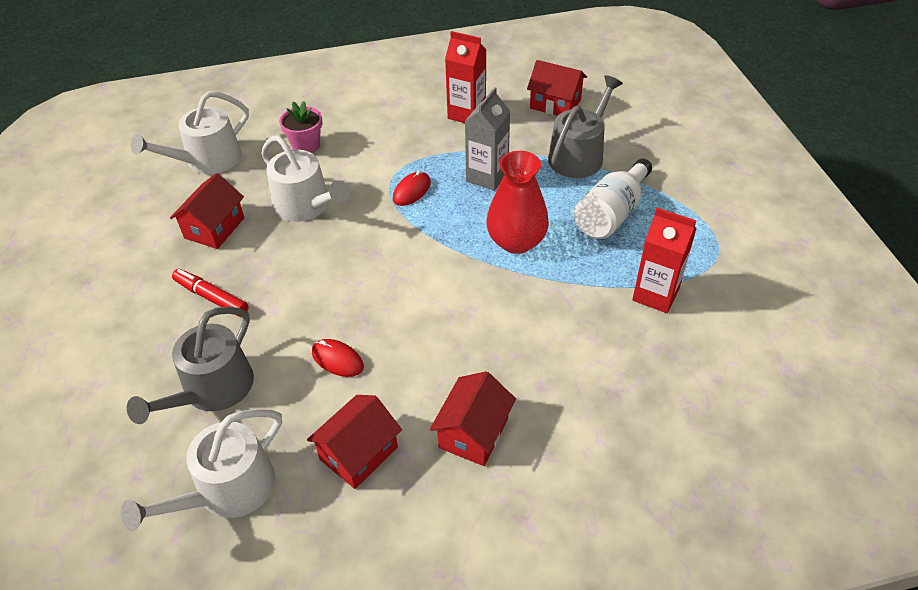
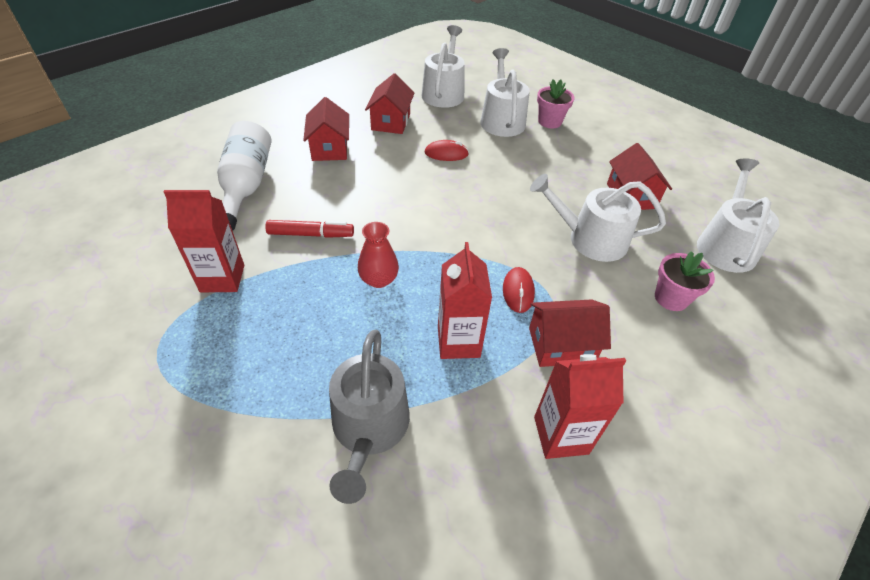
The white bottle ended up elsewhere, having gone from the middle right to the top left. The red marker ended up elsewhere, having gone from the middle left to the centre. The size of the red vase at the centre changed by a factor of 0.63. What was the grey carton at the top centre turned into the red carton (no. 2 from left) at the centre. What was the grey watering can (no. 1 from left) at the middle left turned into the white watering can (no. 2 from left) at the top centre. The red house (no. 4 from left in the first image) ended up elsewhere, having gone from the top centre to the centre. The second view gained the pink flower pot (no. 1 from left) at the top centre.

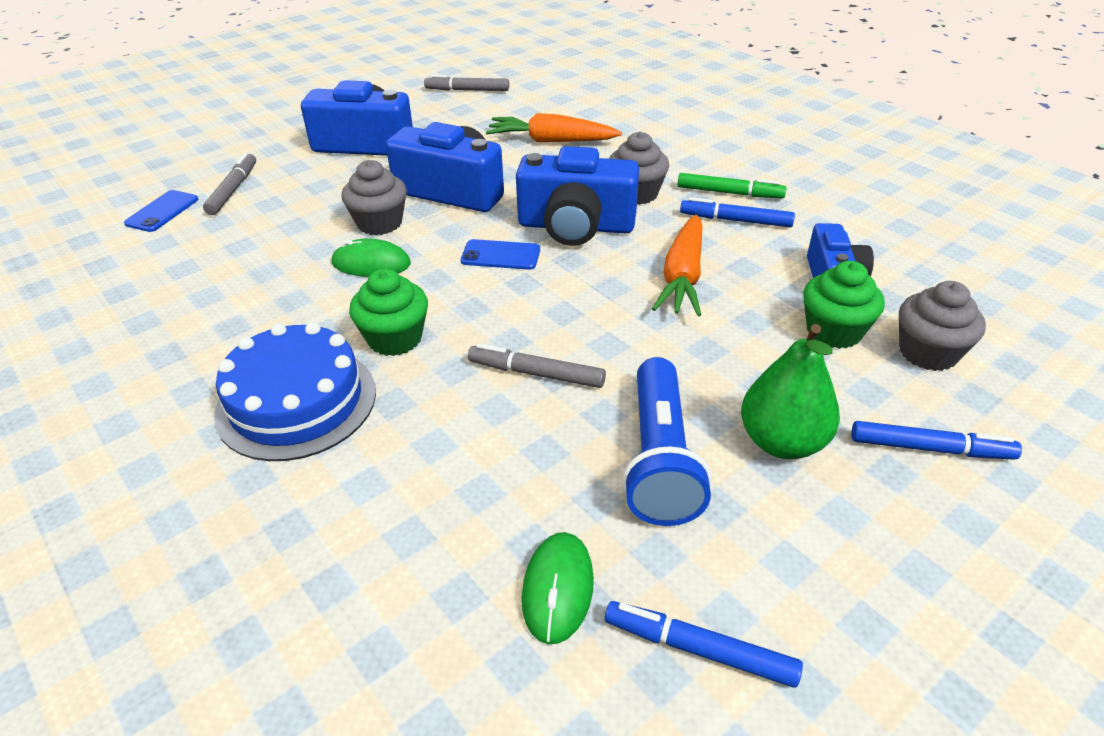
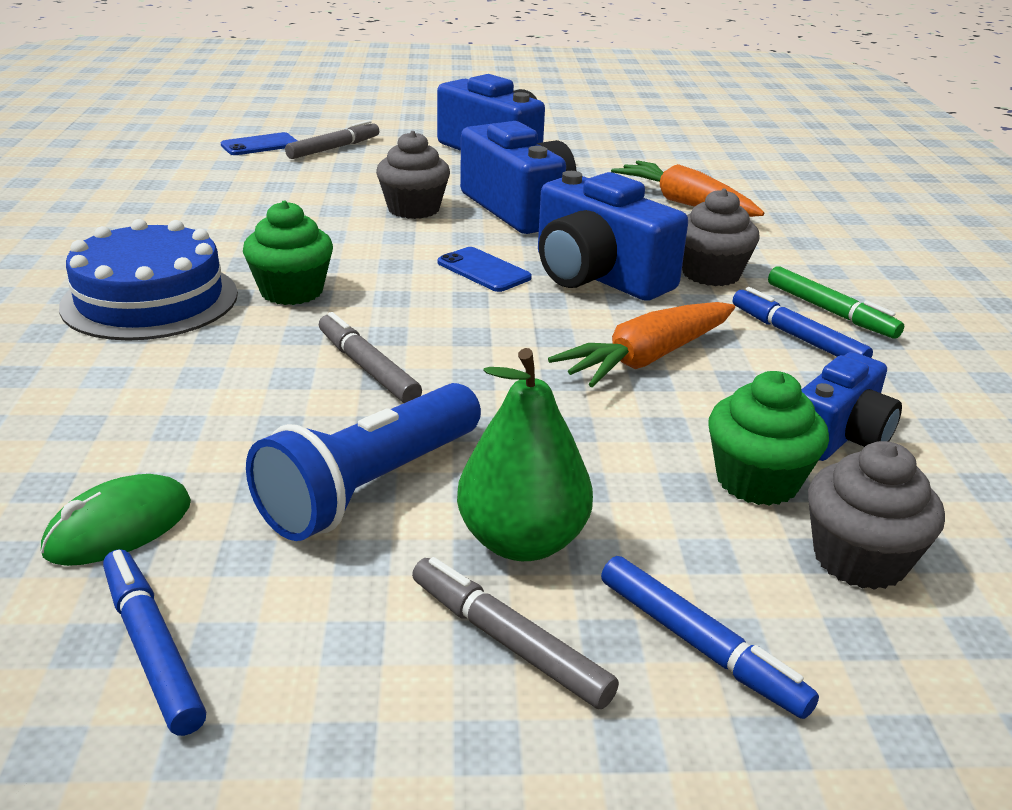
The grey marker (no. 2 from left in the first image) ended up elsewhere, having gone from the top centre to the bottom centre. The second view lost the green mouse (no. 1 from left) at the centre.

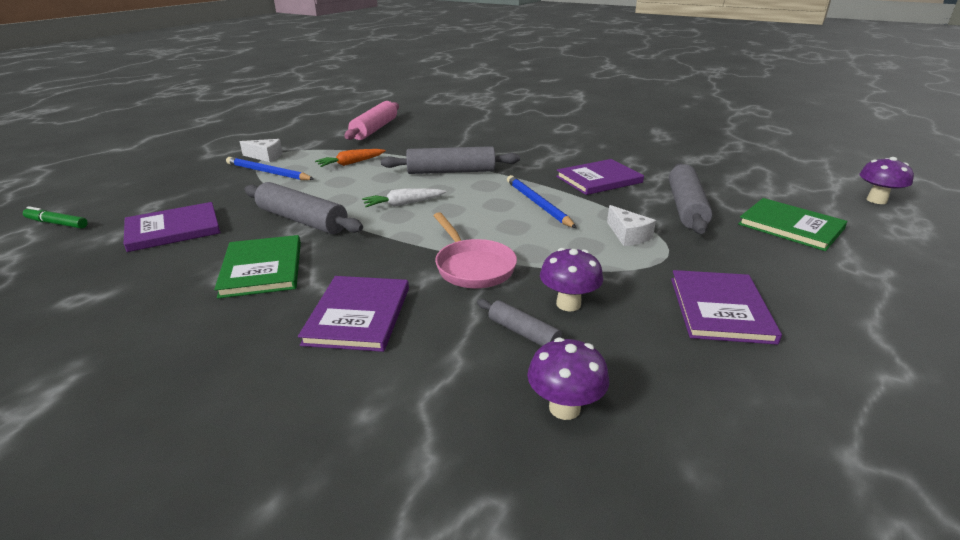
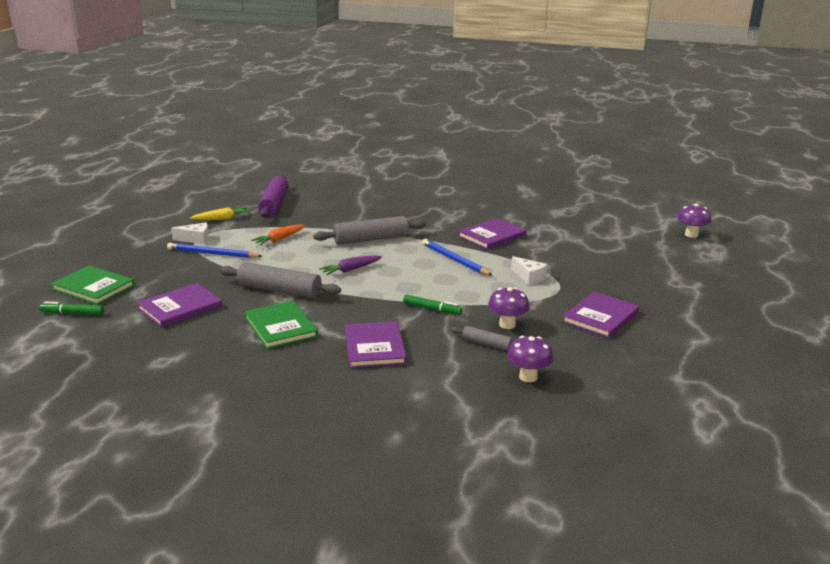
The green book (no. 2 from left in the first image) ended up elsewhere, having gone from the middle right to the middle left. The second view gained the yellow carrot at the middle left. What was the pink rolling pin at the top centre turned into the purple rolling pin at the middle left. What was the white carrot at the centre turned into the purple carrot at the centre. Where the pink pan stood at the centre, the green marker (no. 2 from left) came to stand at the centre. The purple book (no. 4 from left) at the middle right ended up facing another way, 45 degrees clockwise from before. The second view lost the grey rolling pin (no. 4 from left) at the middle right.

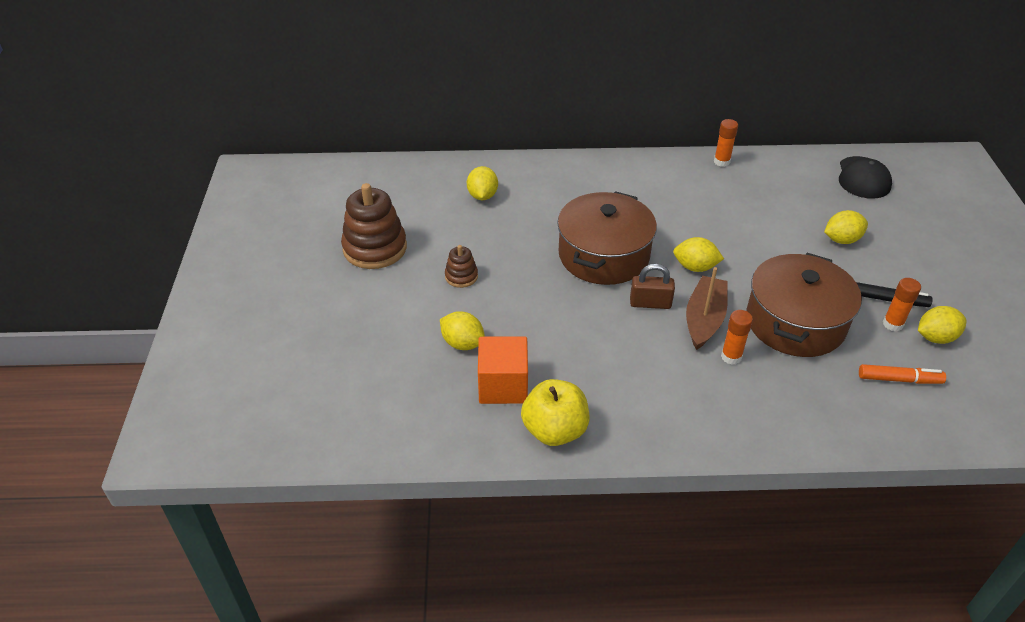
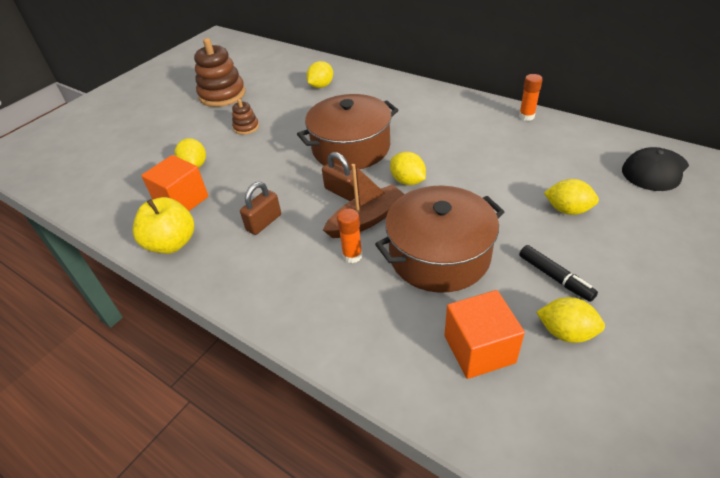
The second view gained the brown padlock (no. 1 from left) at the centre. Where the orange marker stood at the middle right, the orange cube (no. 2 from left) came to stand at the bottom right. The second view lost the orange glue stick (no. 3 from left) at the middle right.

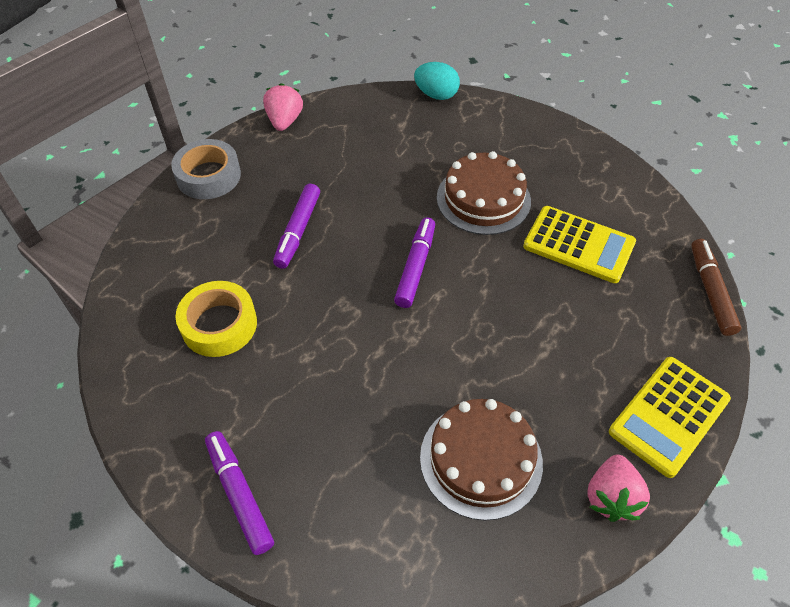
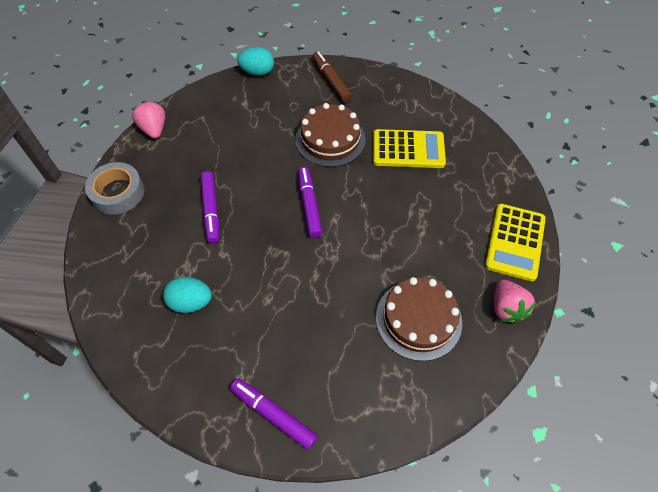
Where the yellow tape stood at the middle left, the turquoise egg (no. 1 from left) came to stand at the middle left. The brown marker ended up elsewhere, having gone from the middle right to the top centre.

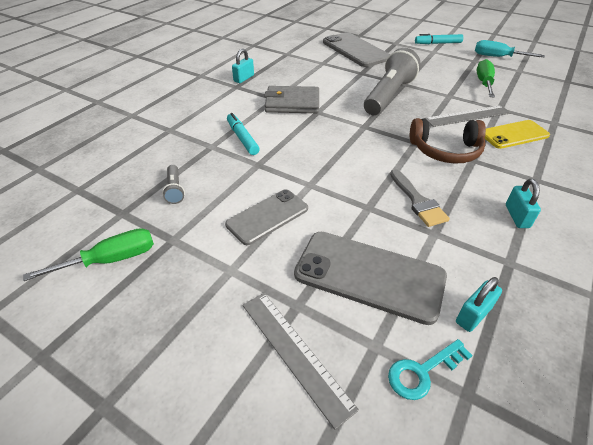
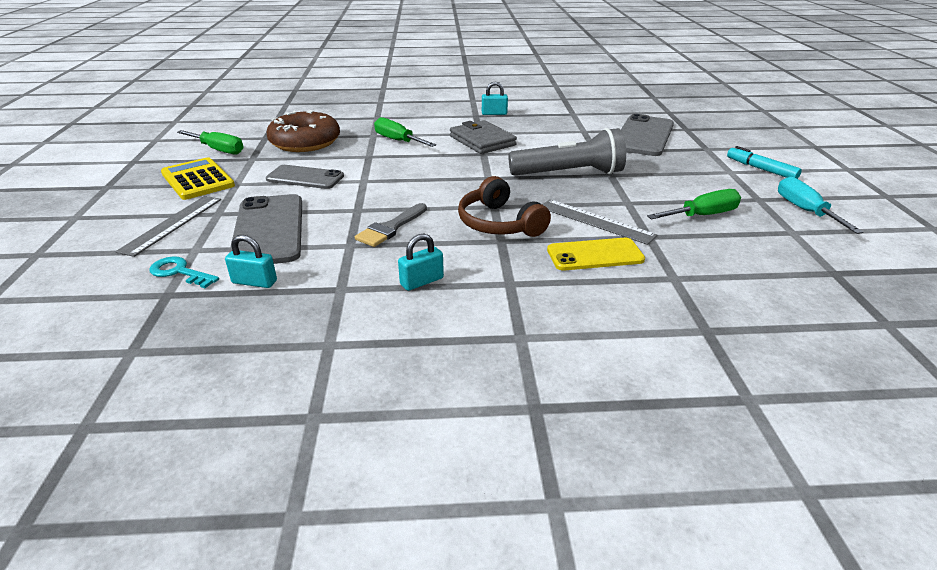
The second view gained the yellow calculator at the top left. Where the grey flashlight (no. 1 from left) stood at the middle left, the brown donut came to stand at the top left. Where the turquoise marker (no. 1 from left) stood at the top centre, the green screwdriver (no. 2 from left) came to stand at the top centre. The yellow phone at the top right ended up facing another way, 45 degrees counterclockwise from before.

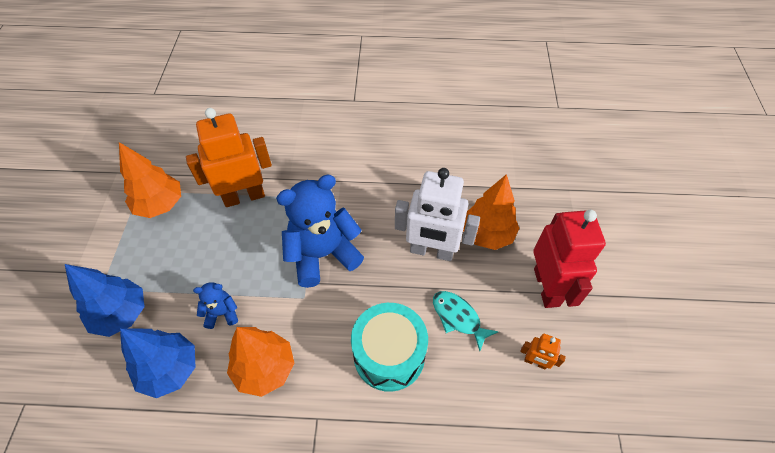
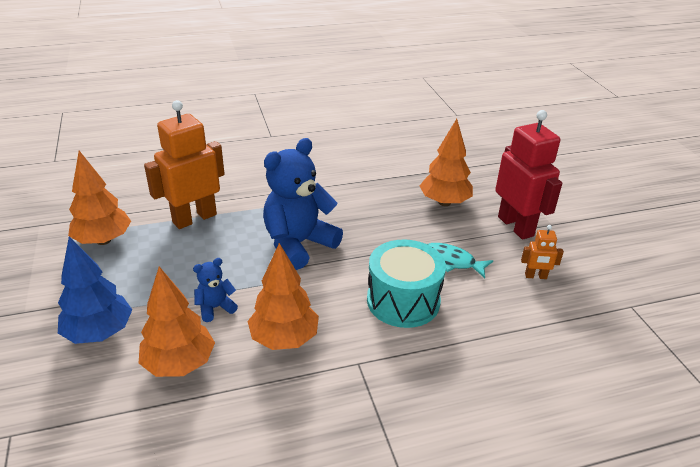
What was the blue tree (no. 2 from left) at the bottom left turned into the orange tree (no. 2 from left) at the bottom left. The second view lost the white robot at the centre.

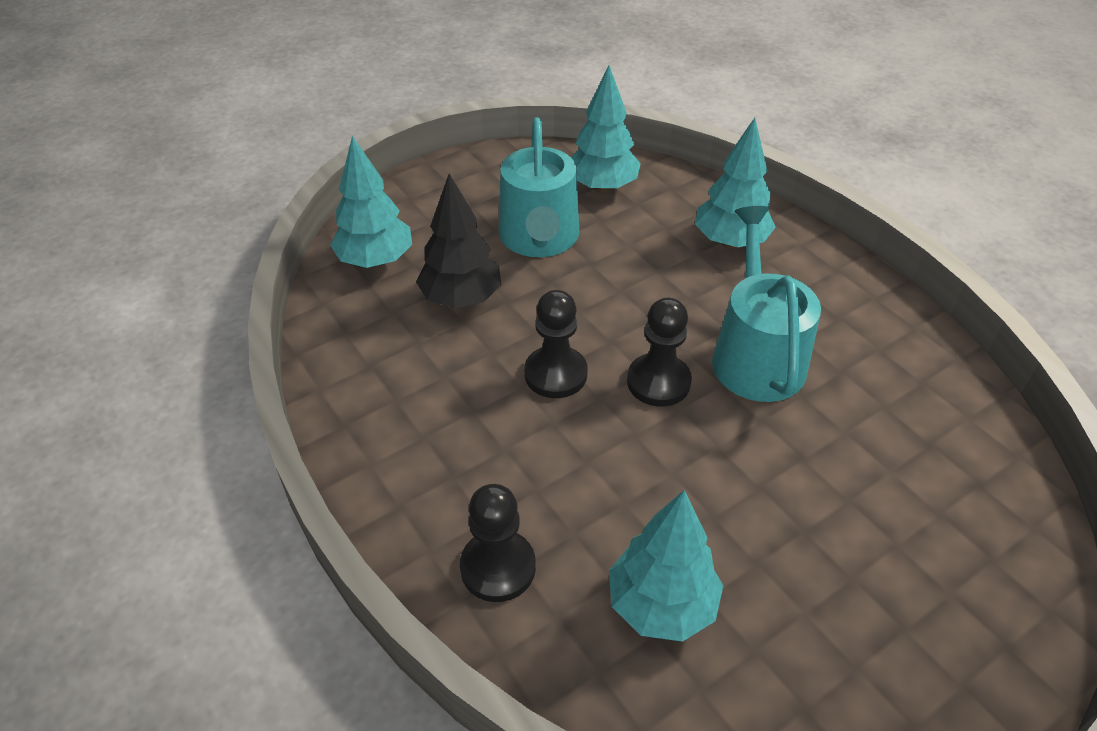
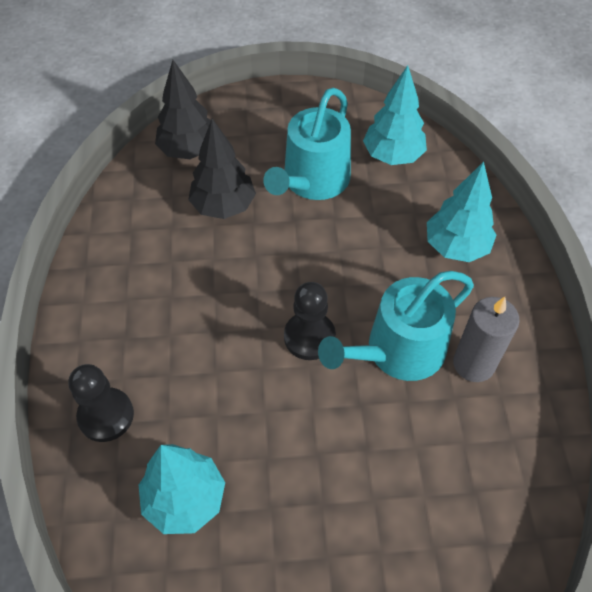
What was the turquoise tree (no. 1 from left) at the top centre turned into the black tree (no. 1 from left) at the top left. The turquoise watering can (no. 2 from left) at the middle right ended up facing another way, 150 degrees counterclockwise from before. The second view gained the grey candle at the middle right. The second view lost the black pawn (no. 2 from left) at the centre.

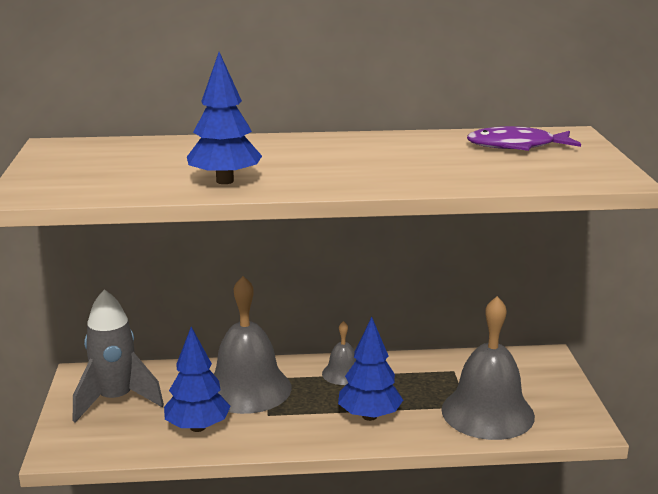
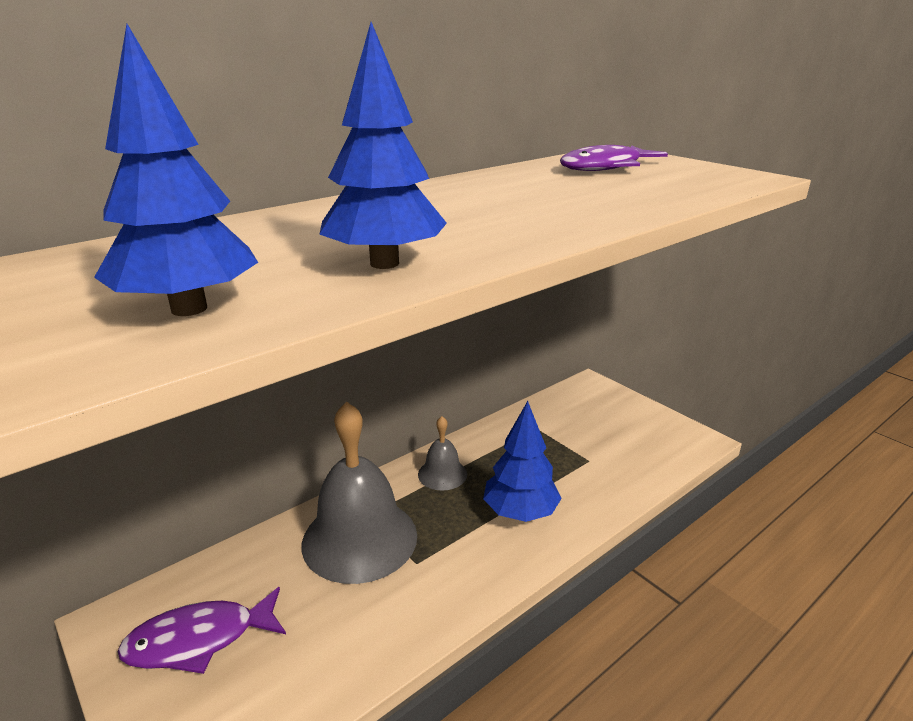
The blue tree (no. 1 from left) ended up elsewhere, having gone from the bottom left to the top left. Where the grey rocket stood at the bottom left, the purple fish (no. 1 from left) came to stand at the bottom left. The second view lost the grey bell (no. 3 from left) at the bottom right.

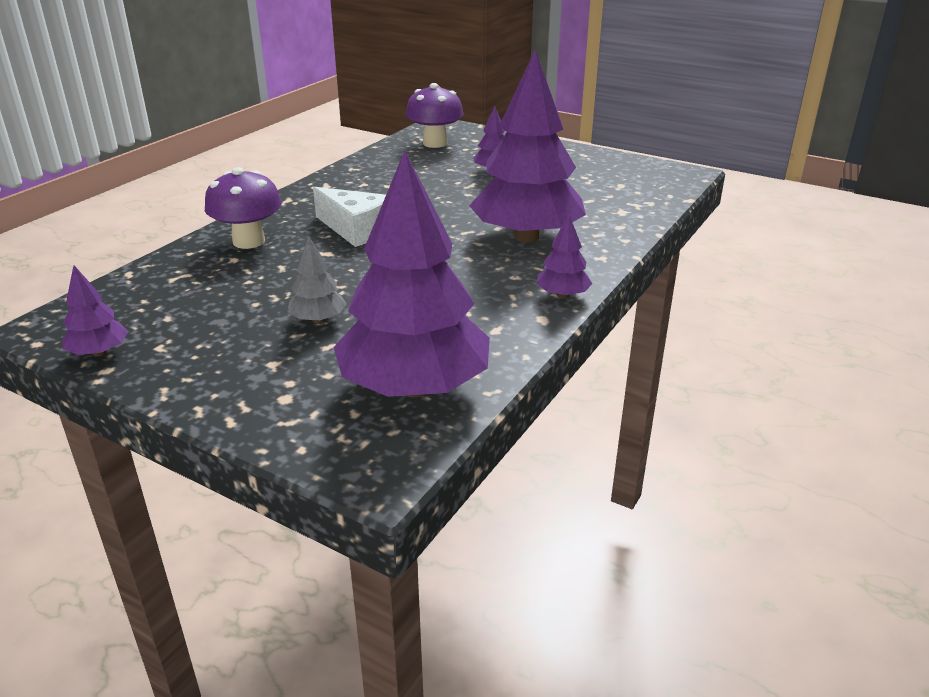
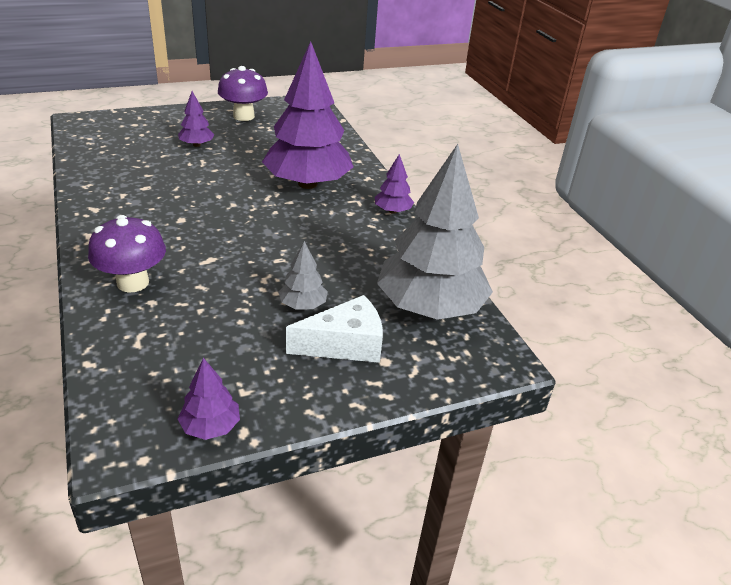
The purple mushroom (no. 2 from left) ended up elsewhere, having gone from the top centre to the top left. The white cheese ended up elsewhere, having gone from the top centre to the centre. What was the purple tree (no. 2 from left) at the centre turned into the grey tree (no. 2 from left) at the centre.

